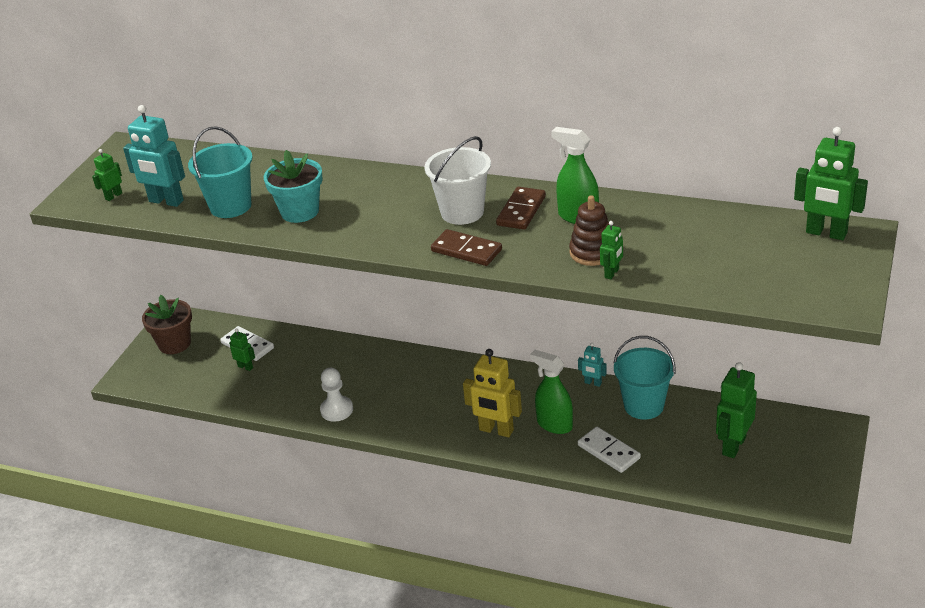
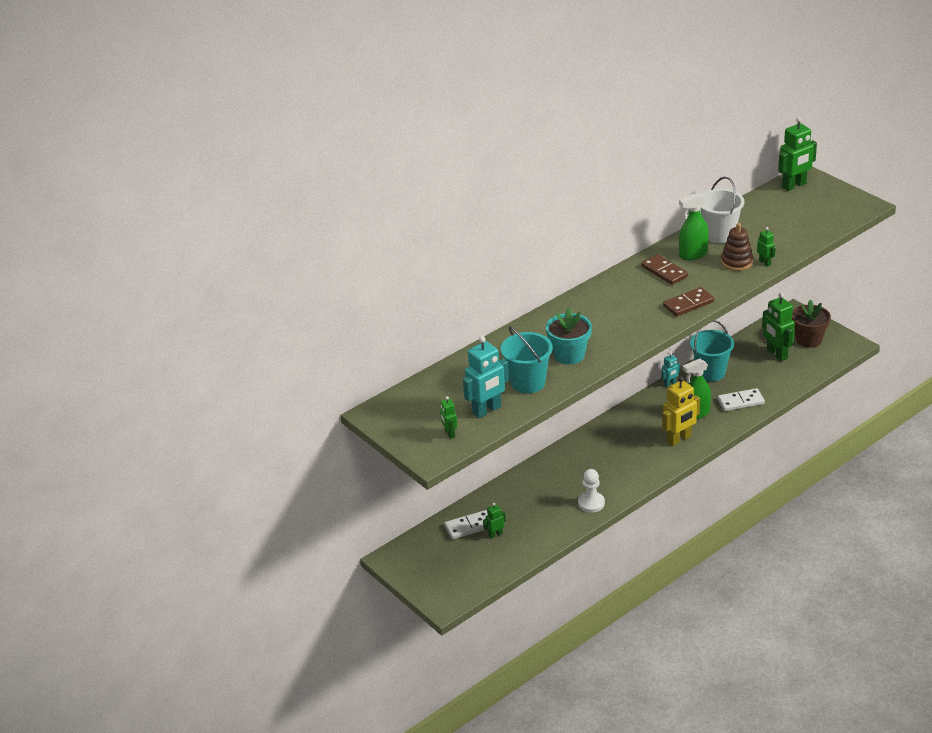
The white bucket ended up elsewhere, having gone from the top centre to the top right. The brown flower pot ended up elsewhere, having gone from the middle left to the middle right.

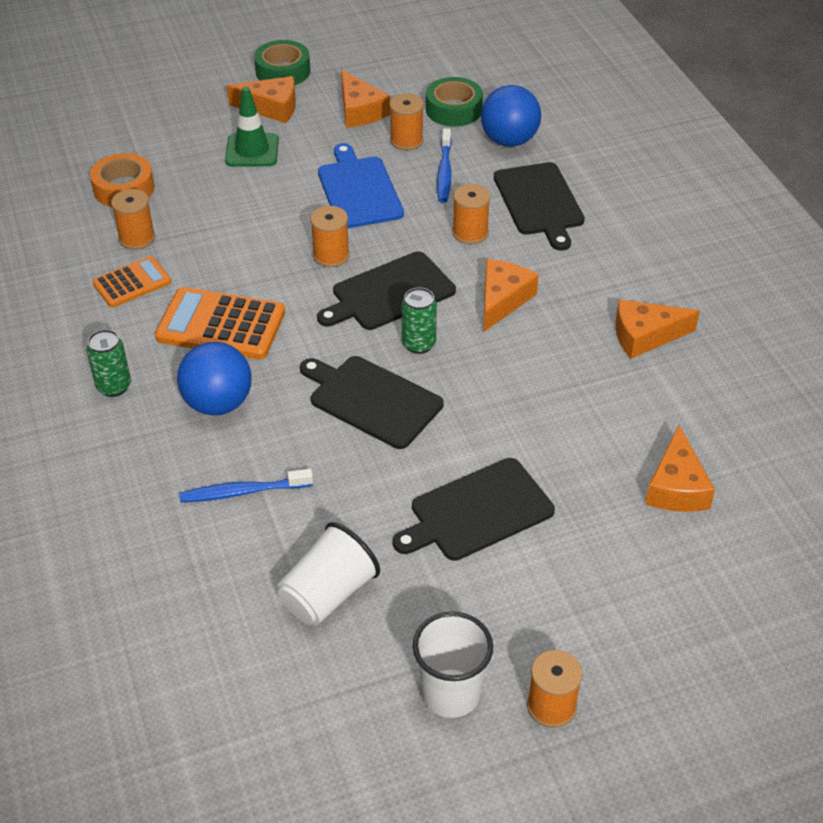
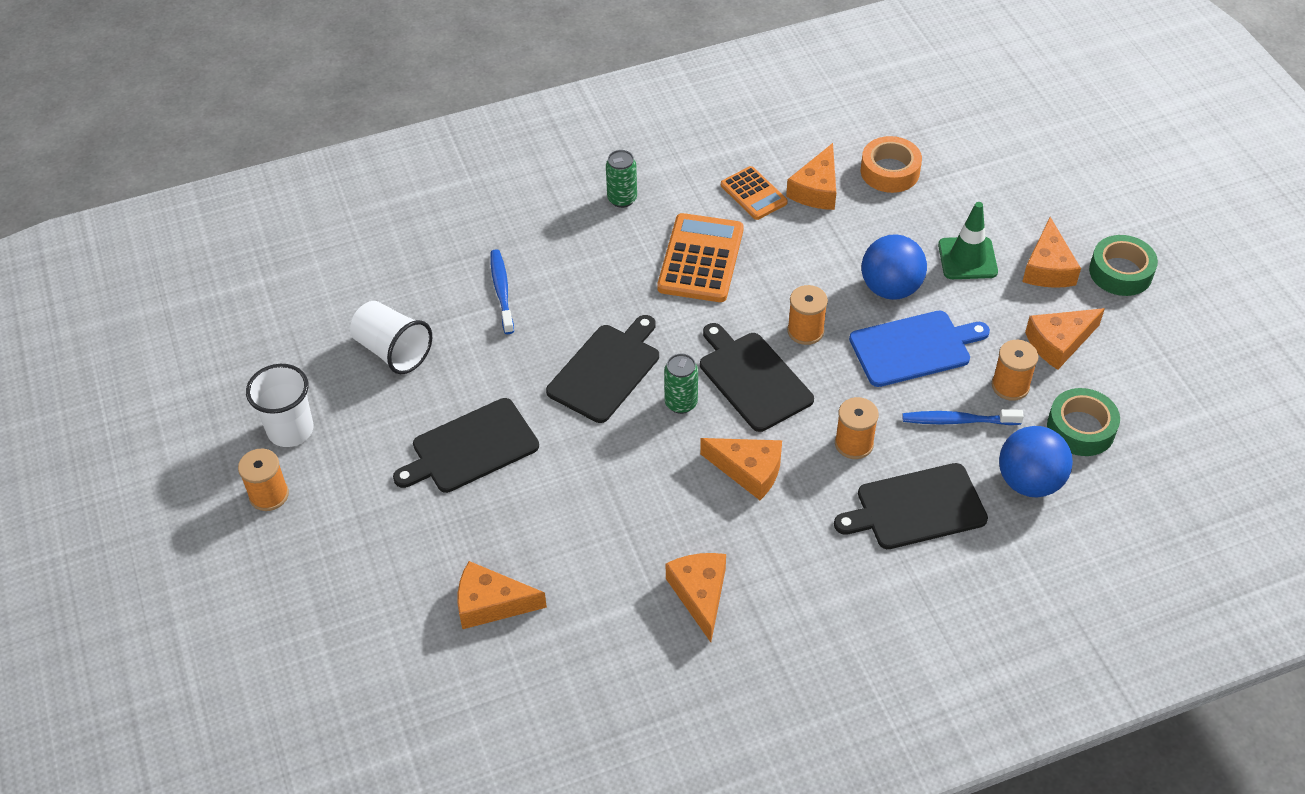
The black cutting board (no. 3 from left in the first image) at the centre ended up facing another way, 90 degrees counterclockwise from before. Where the orange spool (no. 1 from left) stood at the top left, the orange cheese (no. 4 from left) came to stand at the top centre. The blue ball (no. 1 from left) ended up elsewhere, having gone from the middle left to the middle right.

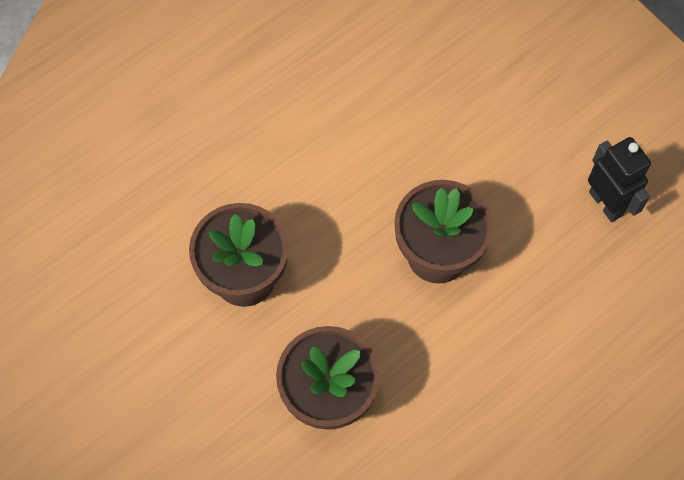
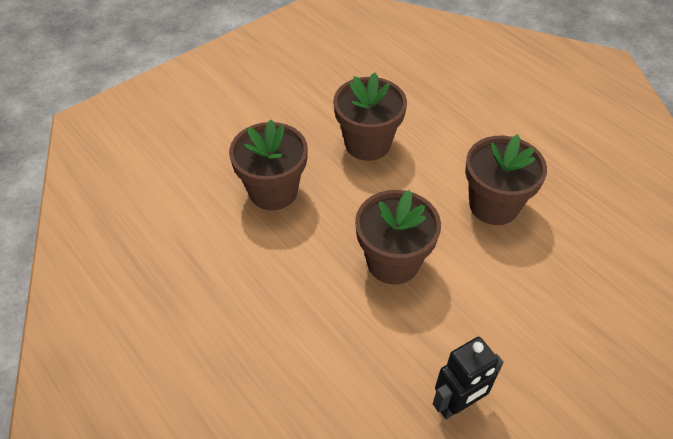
The second view gained the brown flower pot (no. 4 from left) at the middle right.

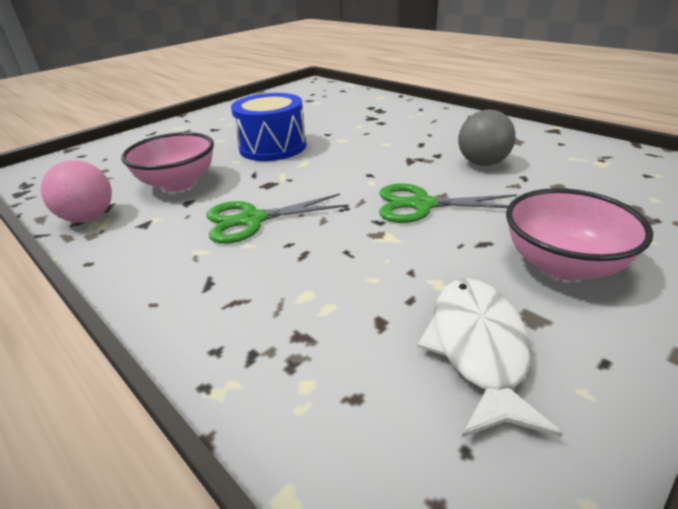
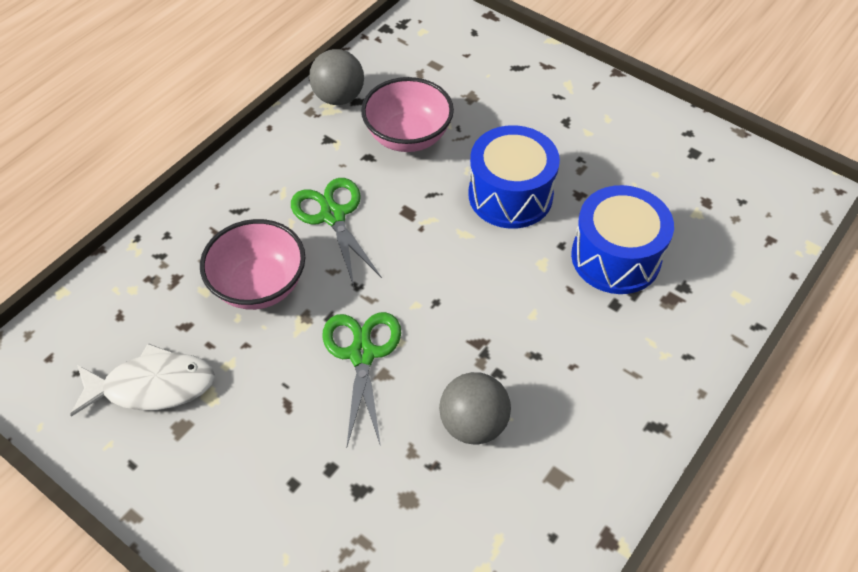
The pink bowl (no. 2 from left in the first image) ended up elsewhere, having gone from the middle right to the middle left. What was the pink ball at the middle left turned into the grey ball (no. 1 from left) at the top centre. The second view gained the blue drum (no. 2 from left) at the middle right.

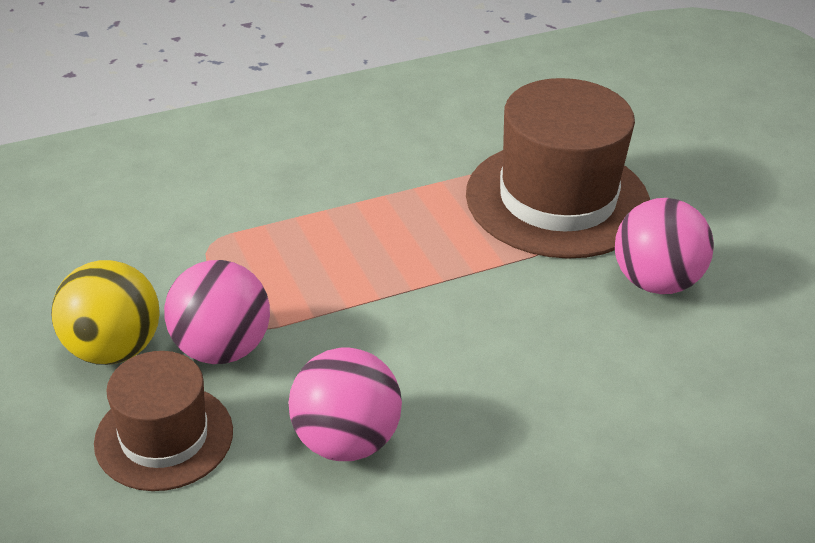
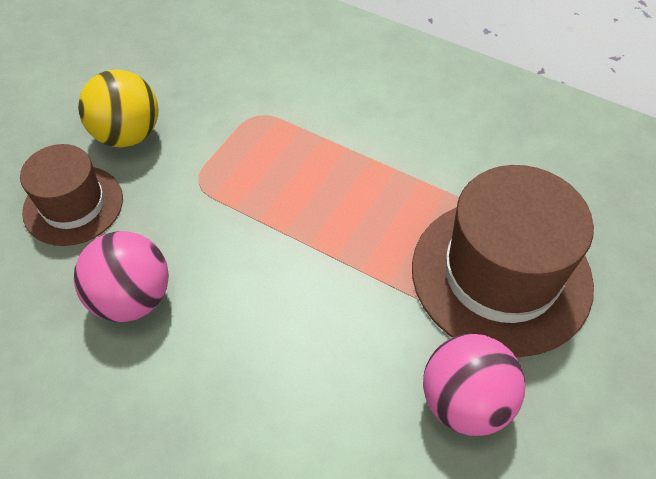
The second view lost the pink ball (no. 1 from left) at the middle left.

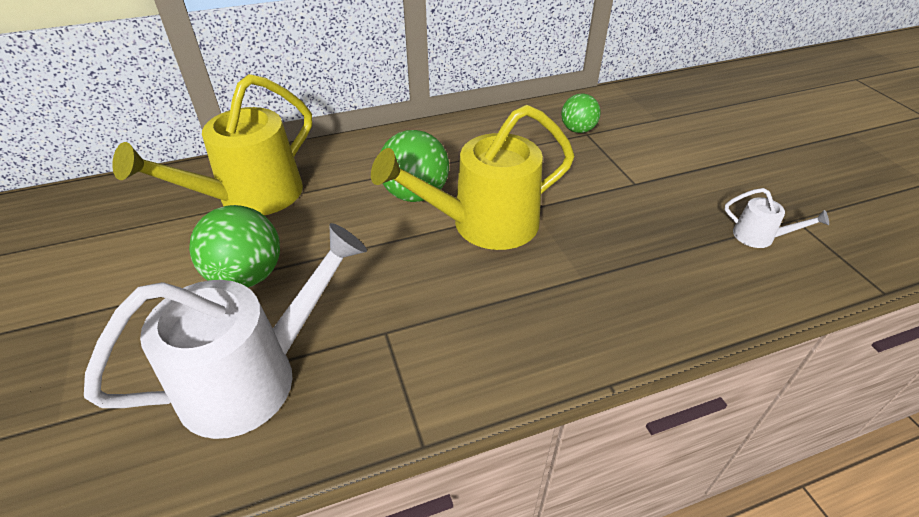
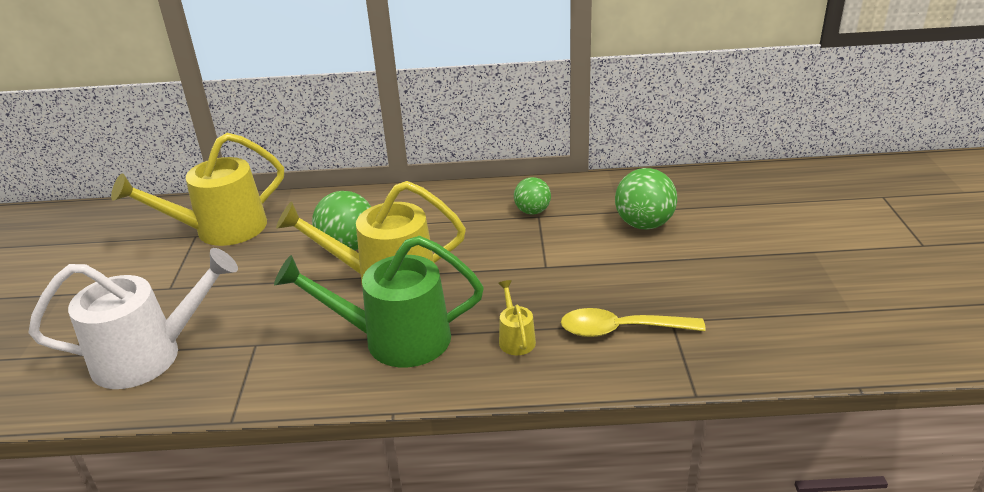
The second view gained the green watering can at the centre. The second view gained the yellow watering can (no. 3 from left) at the centre. Where the white watering can (no. 2 from left) stood at the middle right, the yellow spoon came to stand at the centre. The green ball (no. 1 from left in the first image) ended up elsewhere, having gone from the middle left to the centre.

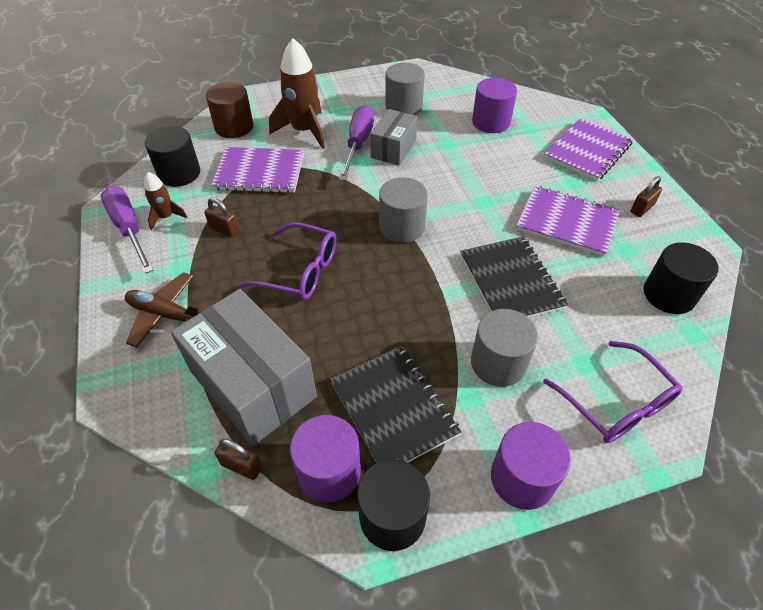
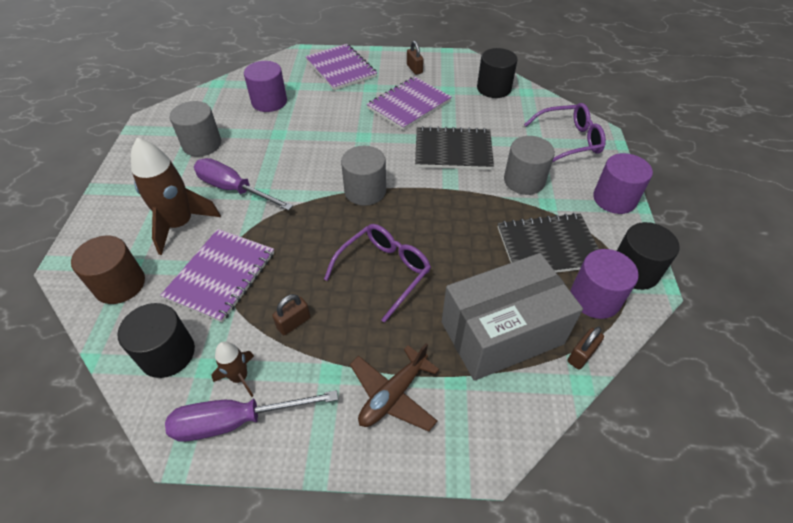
The second view lost the grey box (no. 2 from left) at the top centre.

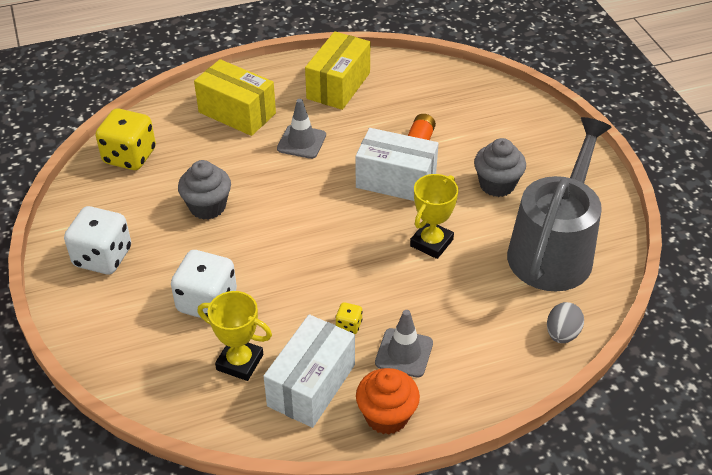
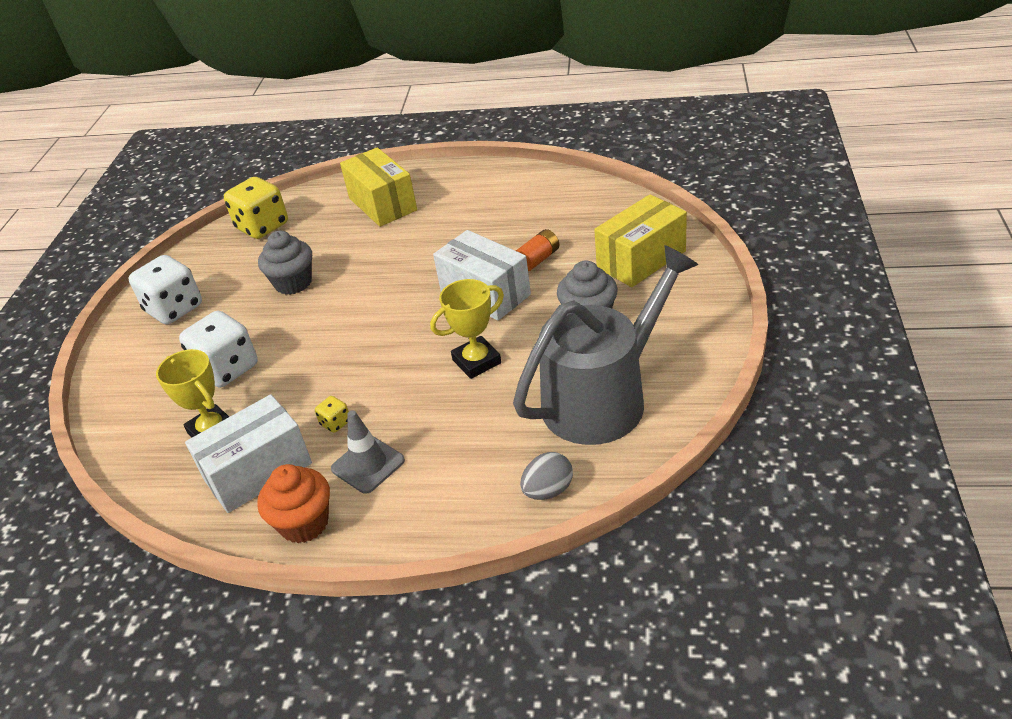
The yellow box (no. 2 from left) ended up elsewhere, having gone from the top centre to the centre. The second view lost the grey traffic cone (no. 1 from left) at the top centre.

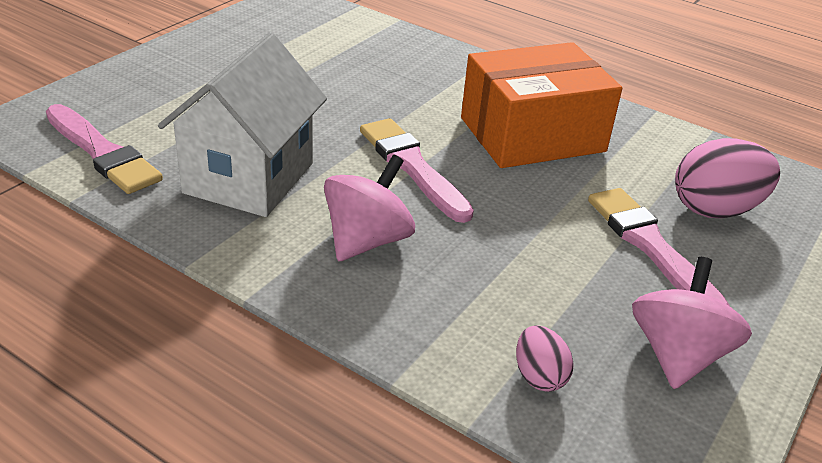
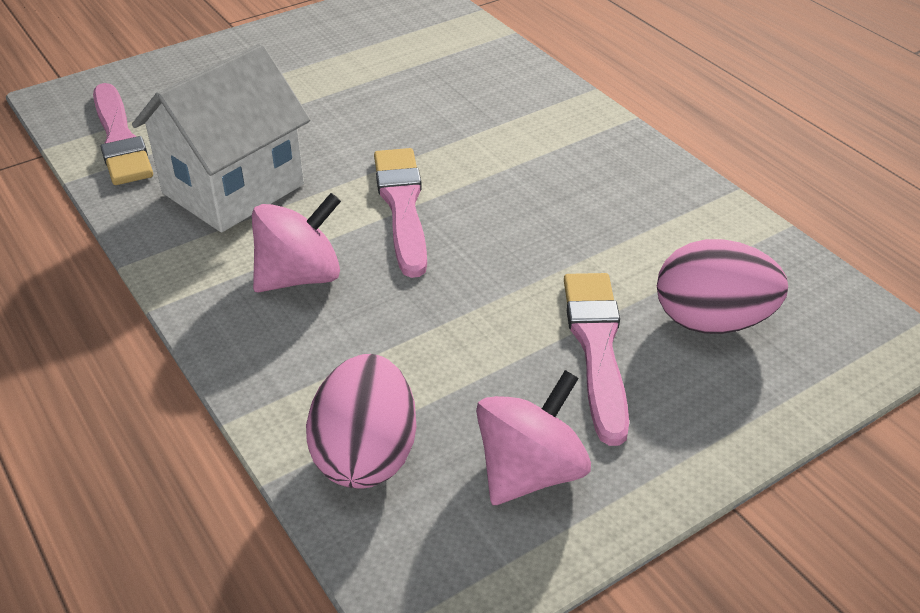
The size of the pink egg (no. 1 from left) at the bottom centre changed by a factor of 1.87. The second view lost the orange box at the top centre.

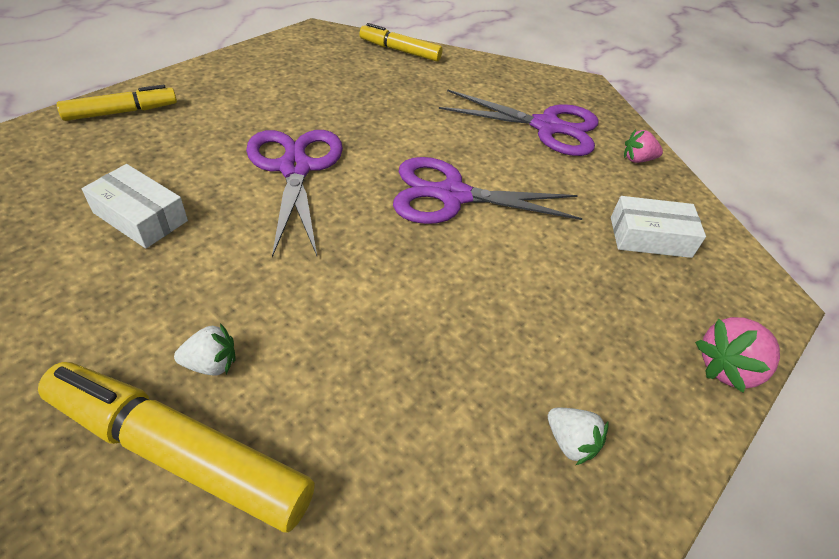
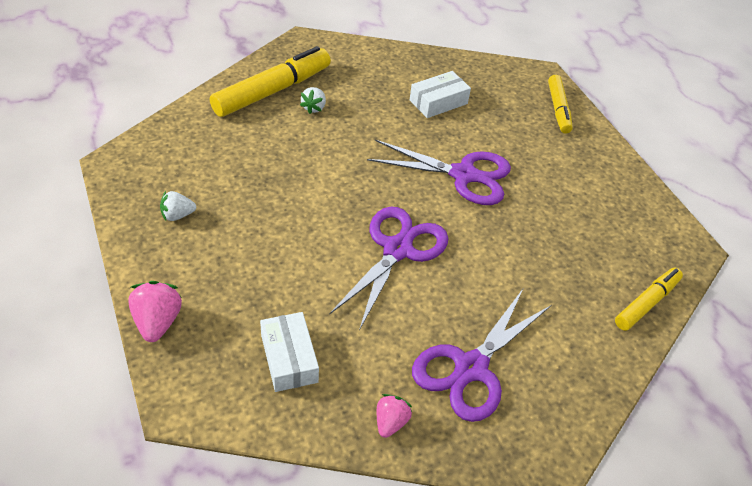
The white box (no. 2 from left in the first image) at the middle right ended up facing another way, 45 degrees counterclockwise from before.

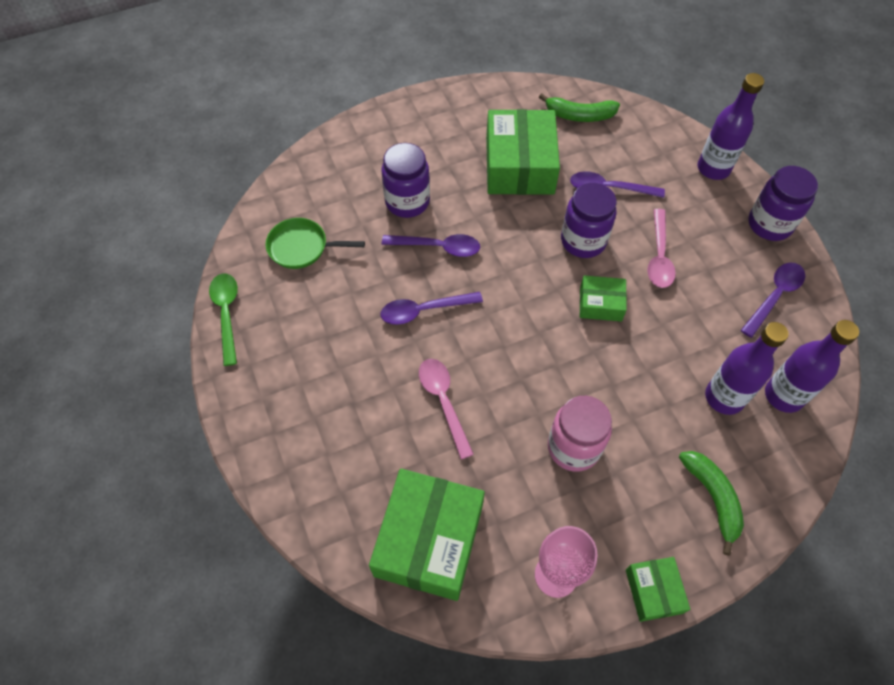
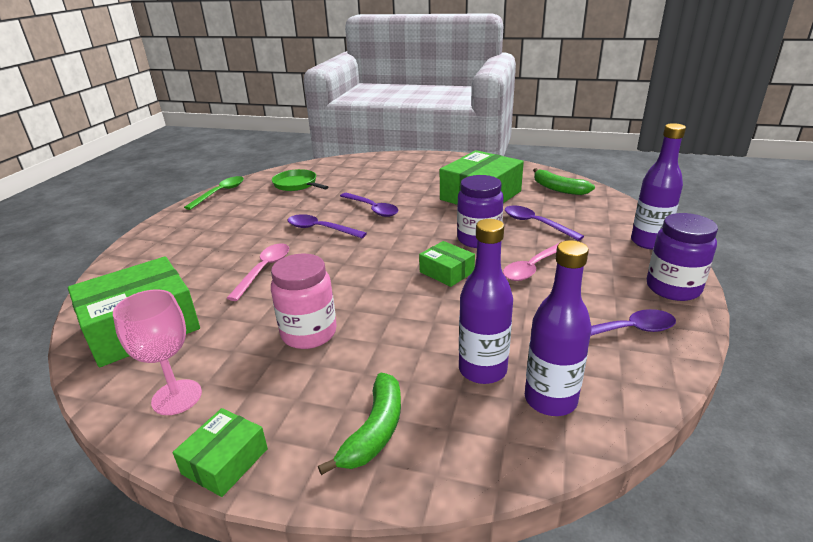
The second view lost the purple jar (no. 1 from left) at the top centre.

